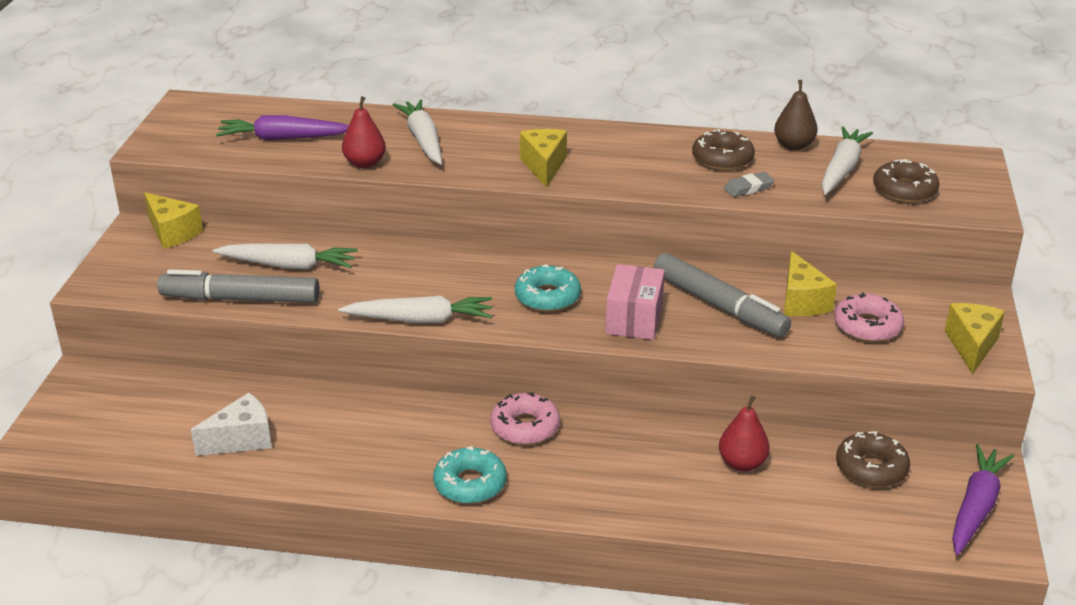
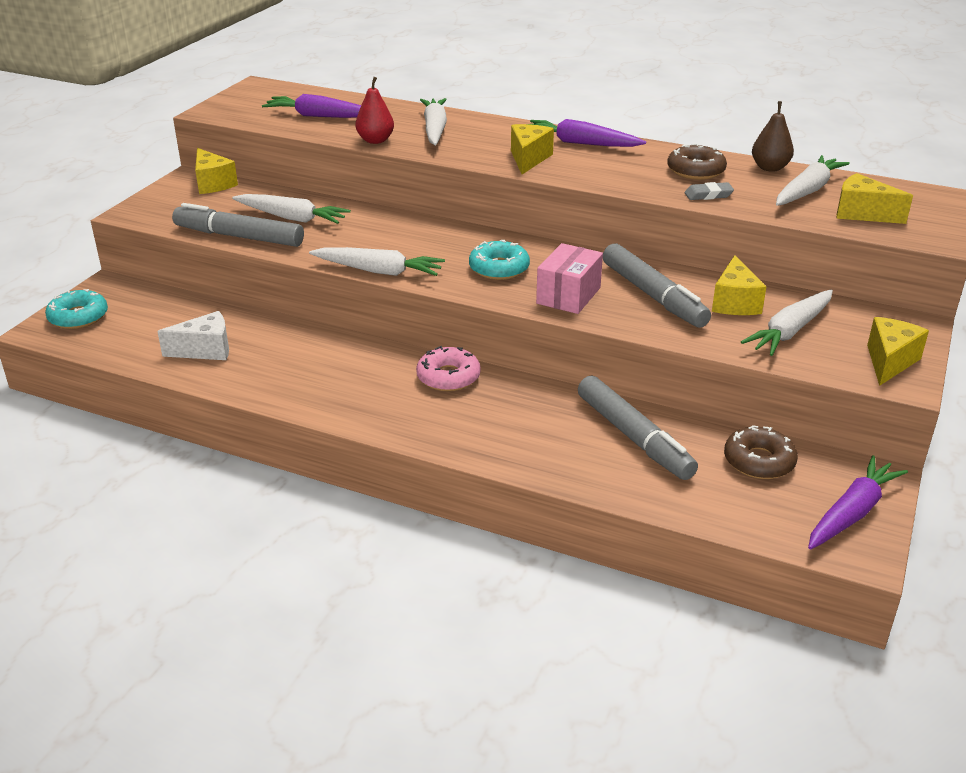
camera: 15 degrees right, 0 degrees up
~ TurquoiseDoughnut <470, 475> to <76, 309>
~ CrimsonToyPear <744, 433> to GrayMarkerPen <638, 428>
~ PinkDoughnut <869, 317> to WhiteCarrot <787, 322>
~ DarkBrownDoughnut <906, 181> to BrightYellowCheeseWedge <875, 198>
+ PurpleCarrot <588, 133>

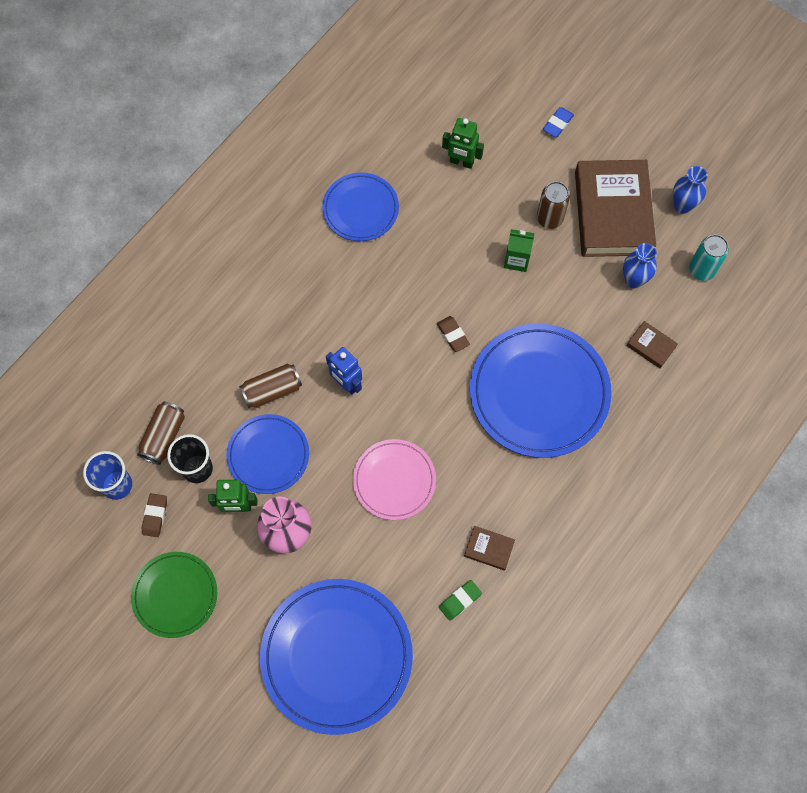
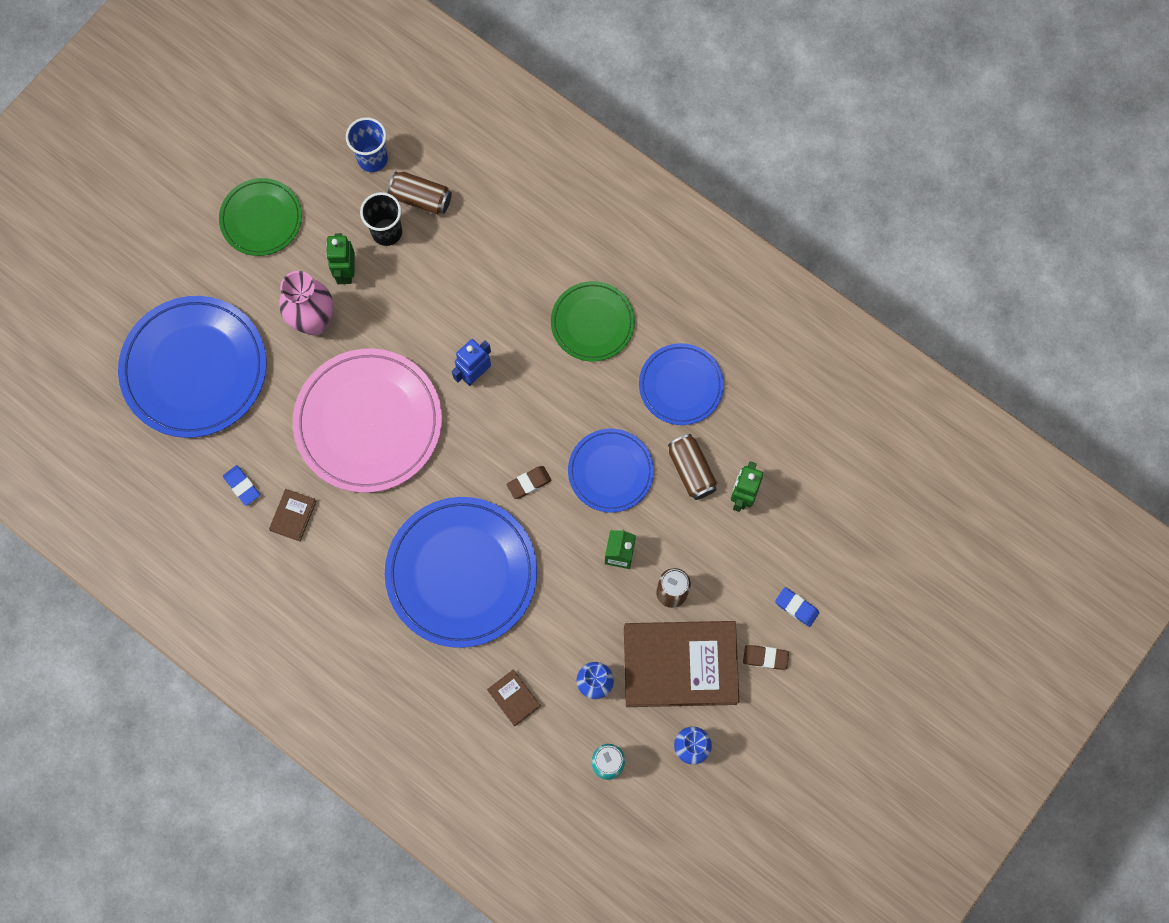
camera: 90 degrees right, 5 degrees up
~ DarkBrownGumEraser <154, 515> to <766, 657>
~ BlueFlatDish <267, 454> to <611, 471>
~ DarkBrownTin <270, 386> to <692, 467>
~ PinkFlatDish <394, 479> = <367, 420> x1.74
~ LeafGreenGumEraser <460, 600> to BlueGumEraser <241, 485>
~ DarkBrownHardback <652, 344> = <514, 697> 75 degrees counterclockwise
+ LeafGreenFlatDish <593, 321>

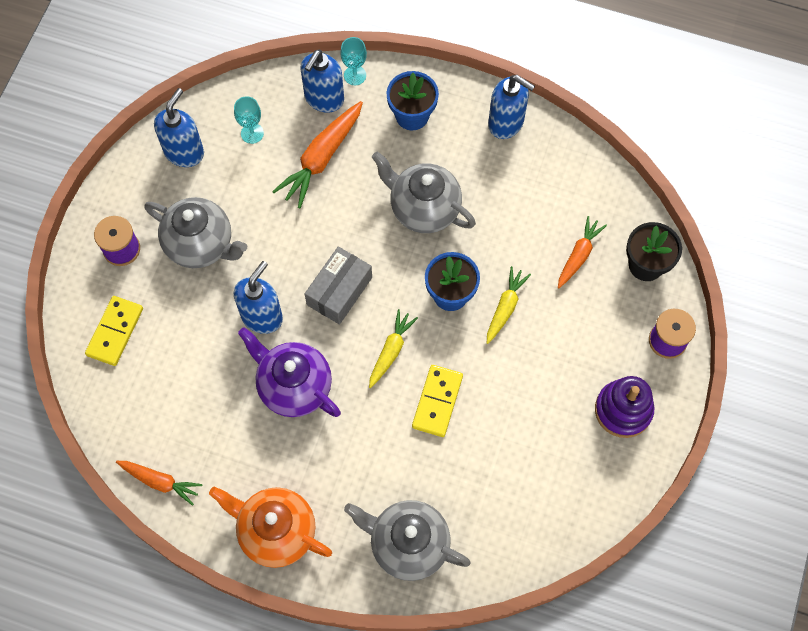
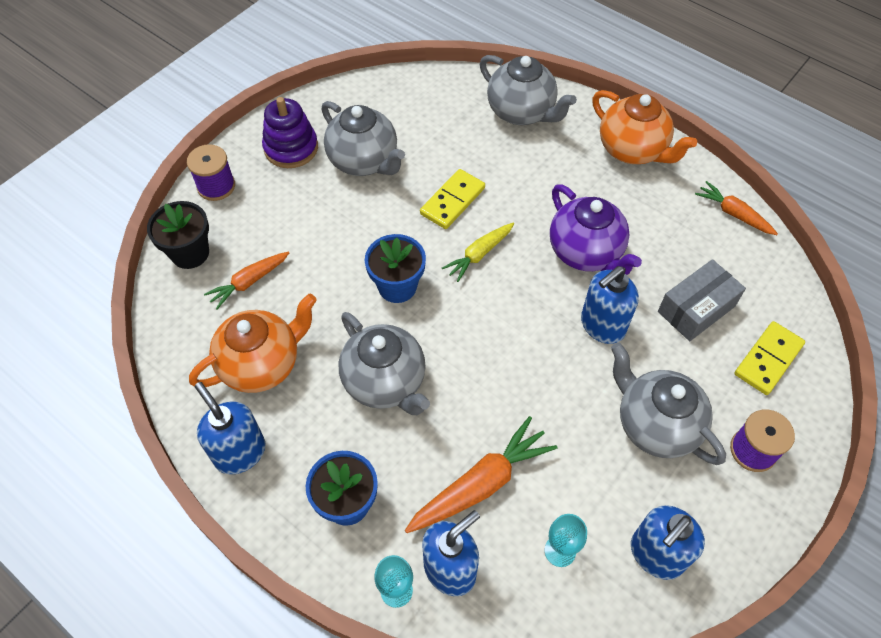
camera: 160 degrees left, 10 degrees down
~ GrayPackage <338, 285> to <702, 300>
- BrightYellowCarrot <509, 305>
+ OrangeTeapot <253, 343>
+ GrayTeapot <363, 138>

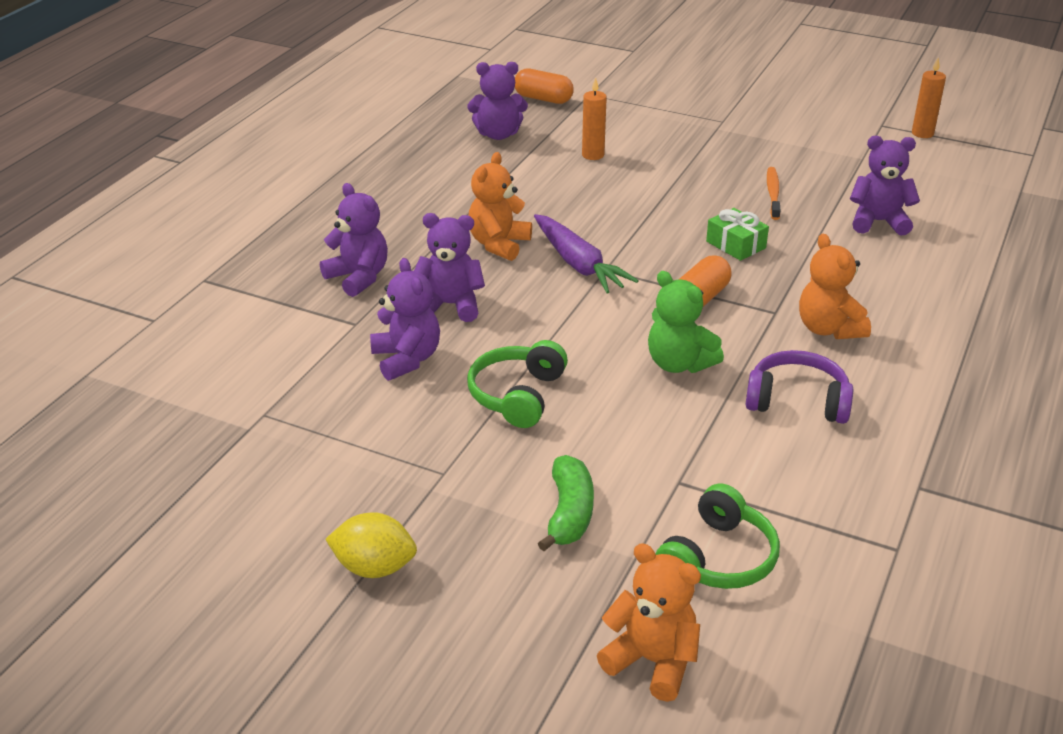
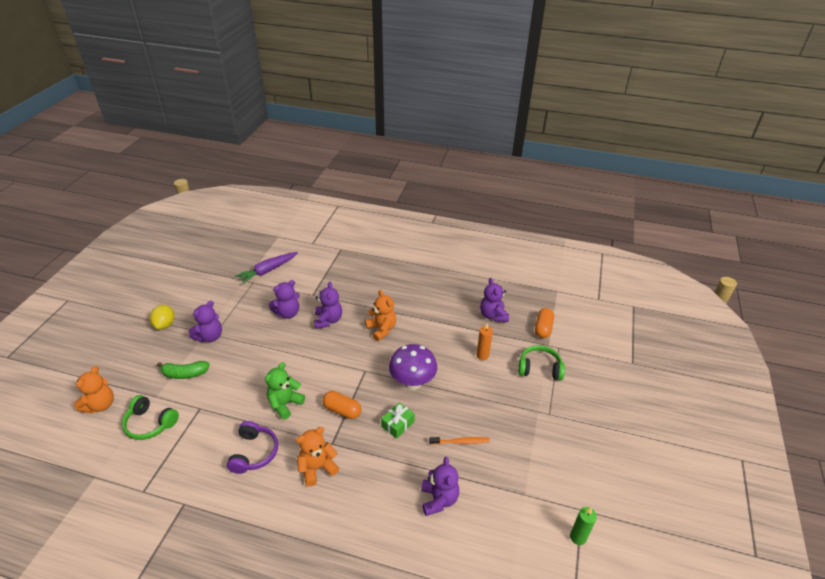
camera: 80 degrees right, 5 degrees up
~ PurpleTeddy <354, 240> to <205, 322>
~ LeafGreenOverEarHeadphones <517, 384> to <541, 362>
~ OrangeTeddy <500, 206> = <380, 315> 45 degrees clockwise
~ PurpleCarrot <586, 253> to <266, 268>
~ OrangeCandle <929, 98> to LeafGreenCandle <583, 526>
+ PurpleToadstool <413, 367>

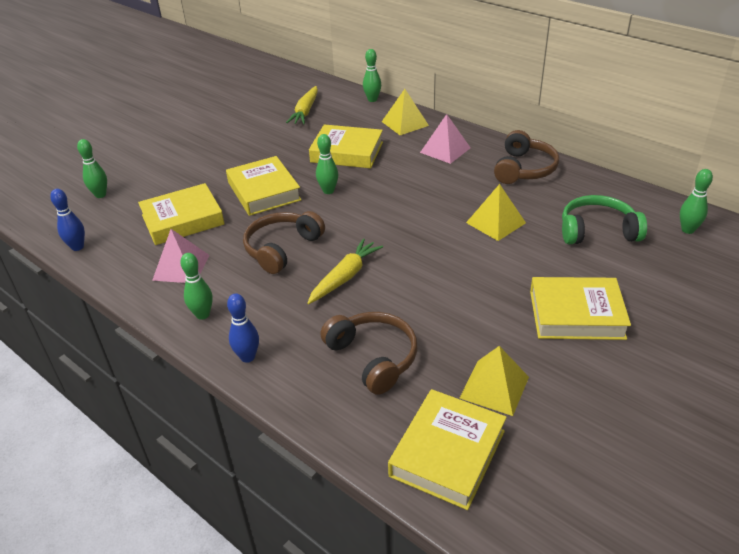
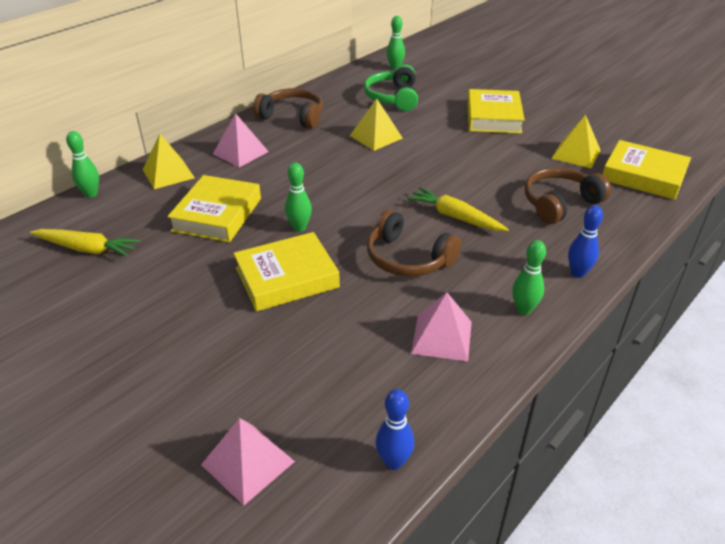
camera: 90 degrees left, 0 degrees up
~ LeafGreenSkittle <92, 168> to PinkPyramid <248, 462>
- BrightYellowHardback <181, 214>

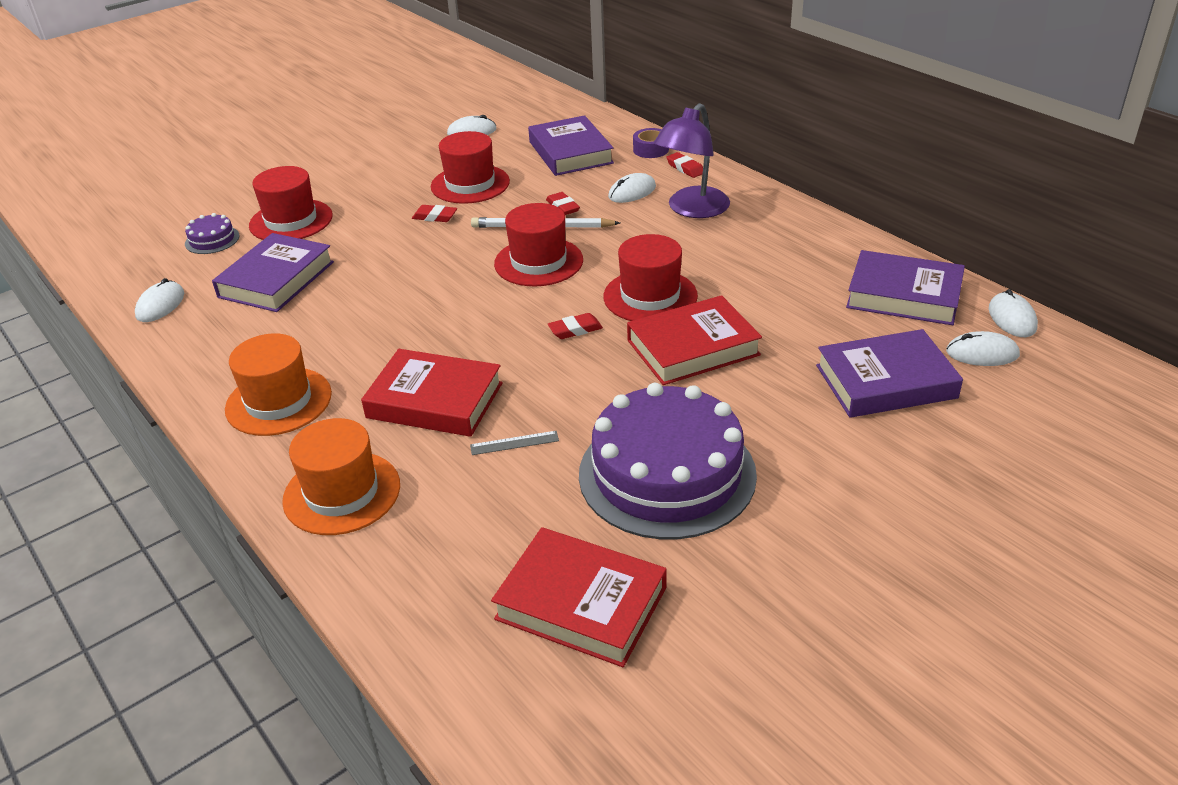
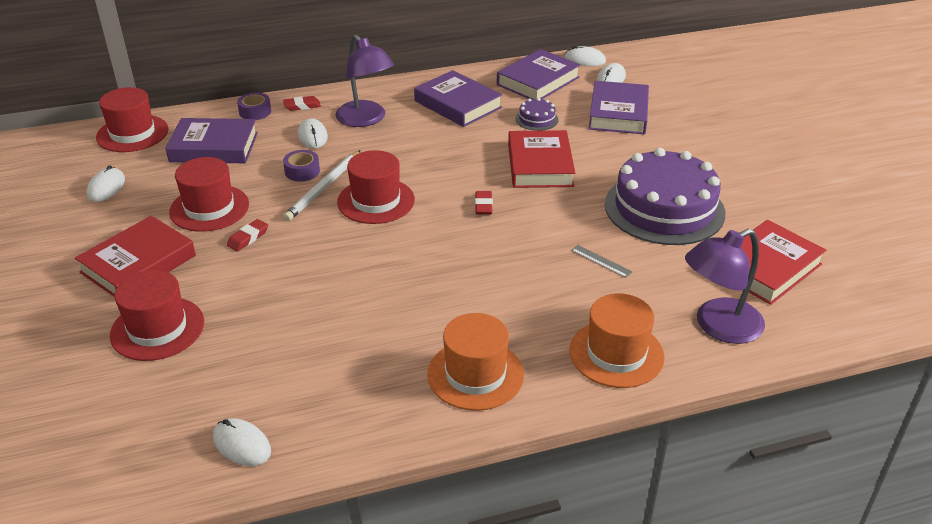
camera: 70 degrees left, 0 degrees up
~ PurpleLayerCake <212, 233> to <536, 114>
~ PurpleHardback <273, 272> to <458, 98>
~ CrimsonHardback <432, 393> to <135, 256>
~ GrayStraightedge <514, 443> = <601, 261> 60 degrees counterclockwise
~ CrimsonGumEraser <563, 203> to PurpleTape <301, 166>
~ CrimsonTallHat <650, 277> to <132, 119>
+ PurpleLamp <725, 286>

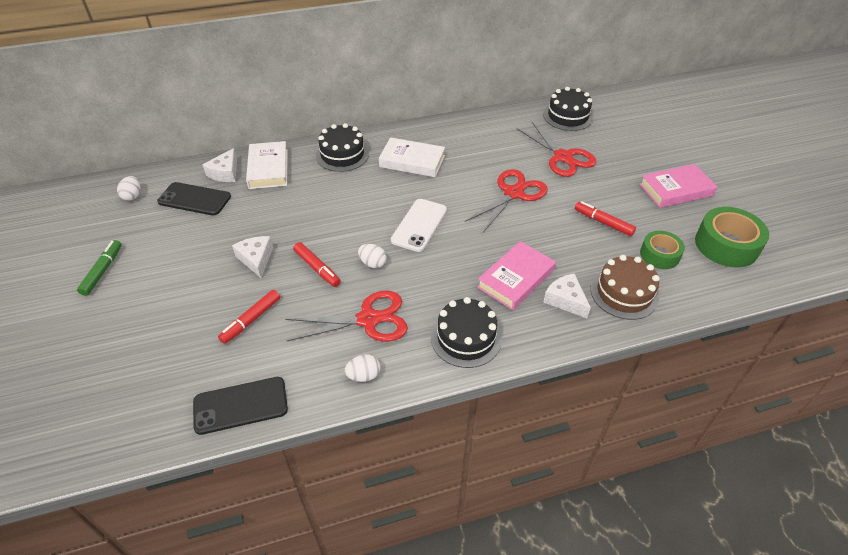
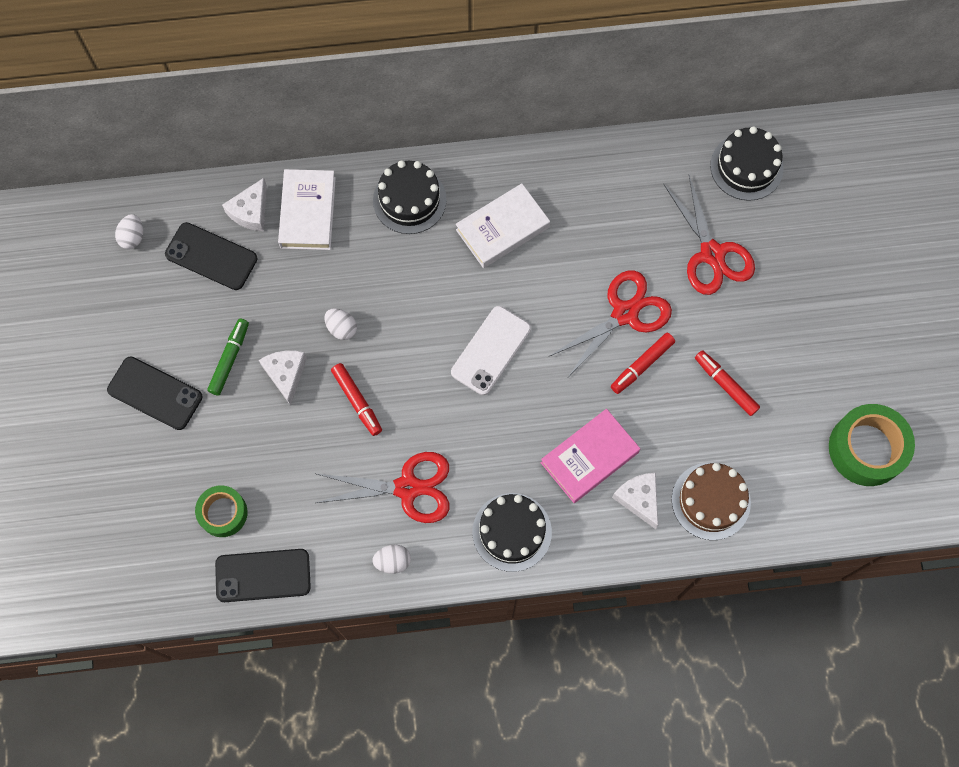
camera: 10 degrees right, 25 degrees up
~ LeafGreenMarkerPen <99, 268> to <228, 357>
~ CrimsonMarkerPen <249, 317> to <643, 363>
~ WhiteEgg <372, 256> to <340, 324>
~ WhiteHardback <412, 157> = <503, 225> 60 degrees counterclockwise
- PinkHardback <678, 186>
~ LeafGreenTape <662, 250> to <221, 511>
+ JetBlackPhone <154, 393>

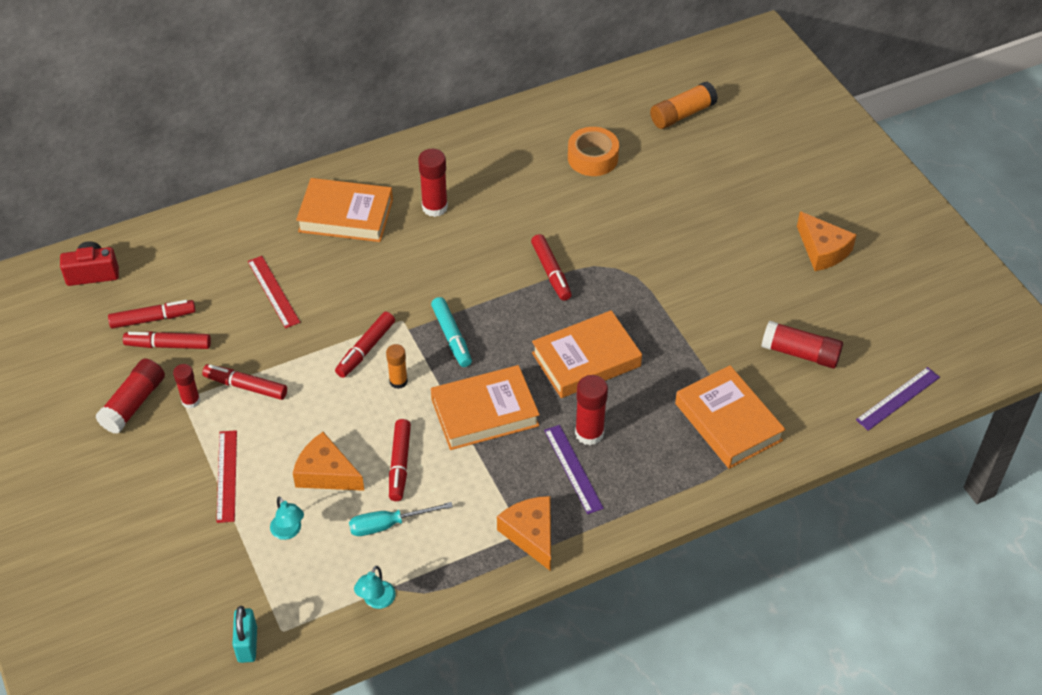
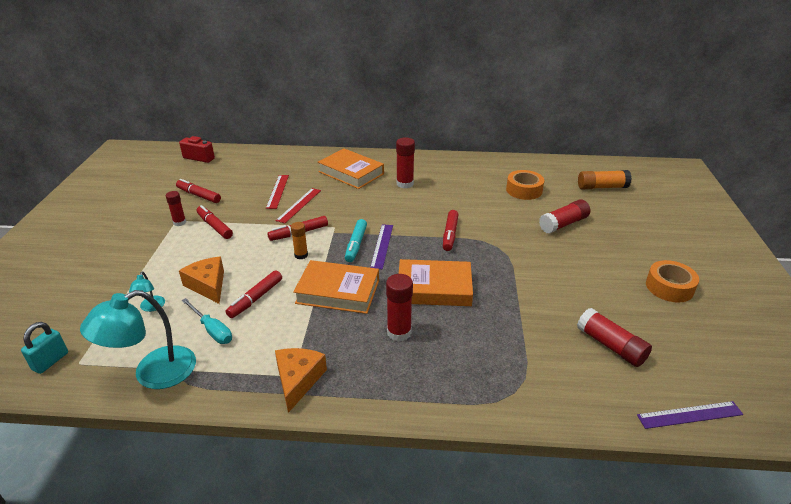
camera: 30 degrees right, 15 degrees down
~ CrimsonGlue <130, 396> to <564, 216>
- CrimsonMarkerPen <152, 314>
~ CrimsonStraightedge <226, 476> to <298, 205>
~ TurquoiseScrewdriver <401, 519> = <207, 321> 150 degrees counterclockwise
~ TurquoiseLamp <375, 587> = <138, 339> x2.14
~ PurpleStraightedge <574, 469> to <381, 246>
- OrangeHardback <730, 417>
~ OrangeCheeseWedge <827, 241> to OrangeTape <672, 281>

